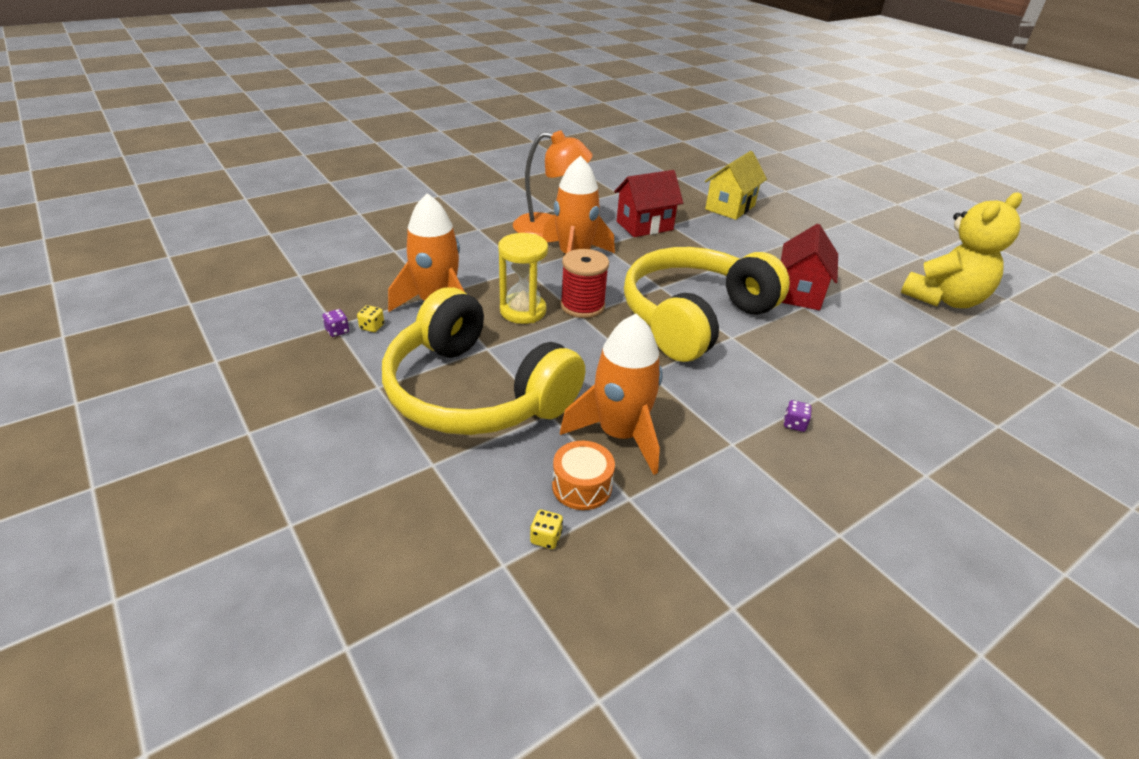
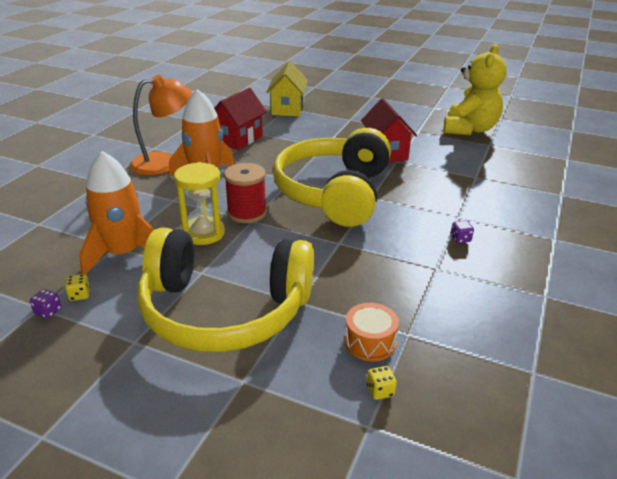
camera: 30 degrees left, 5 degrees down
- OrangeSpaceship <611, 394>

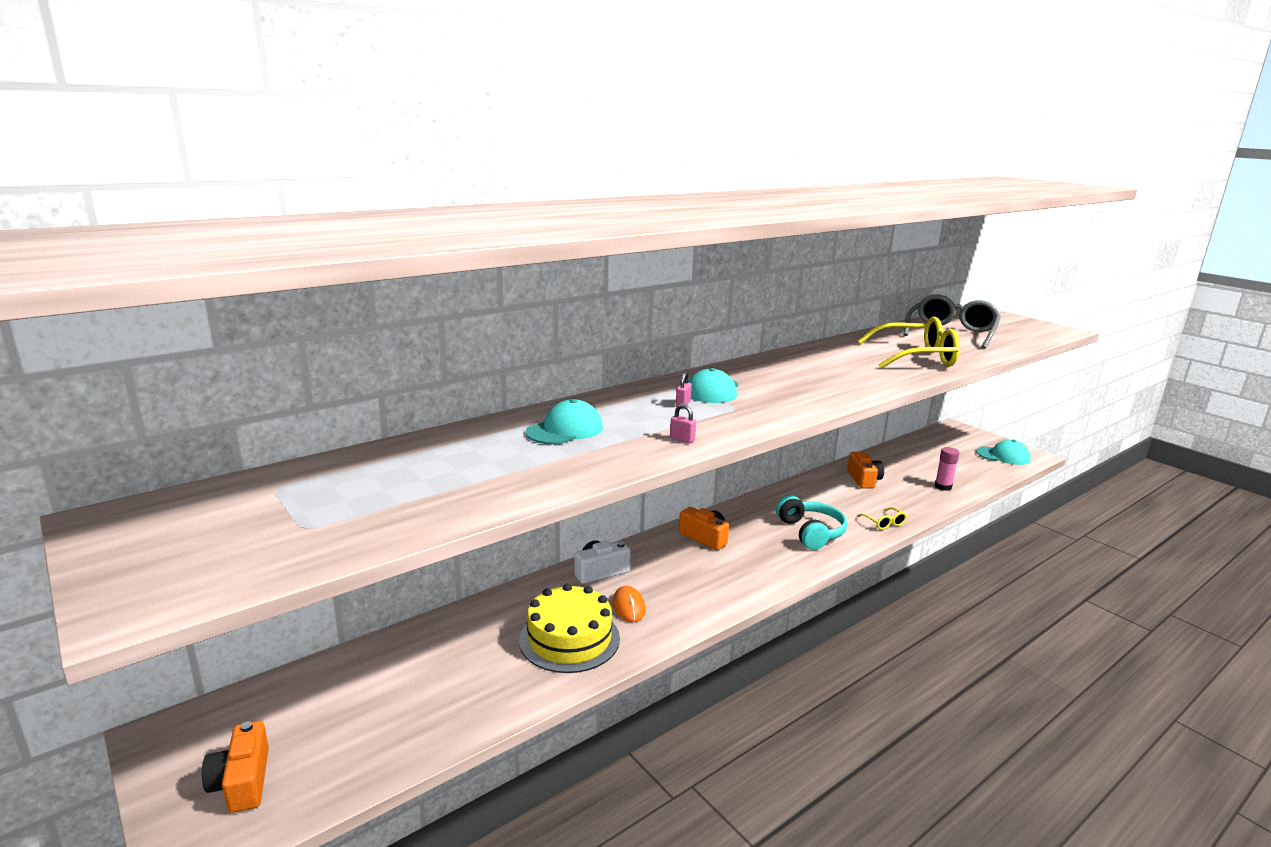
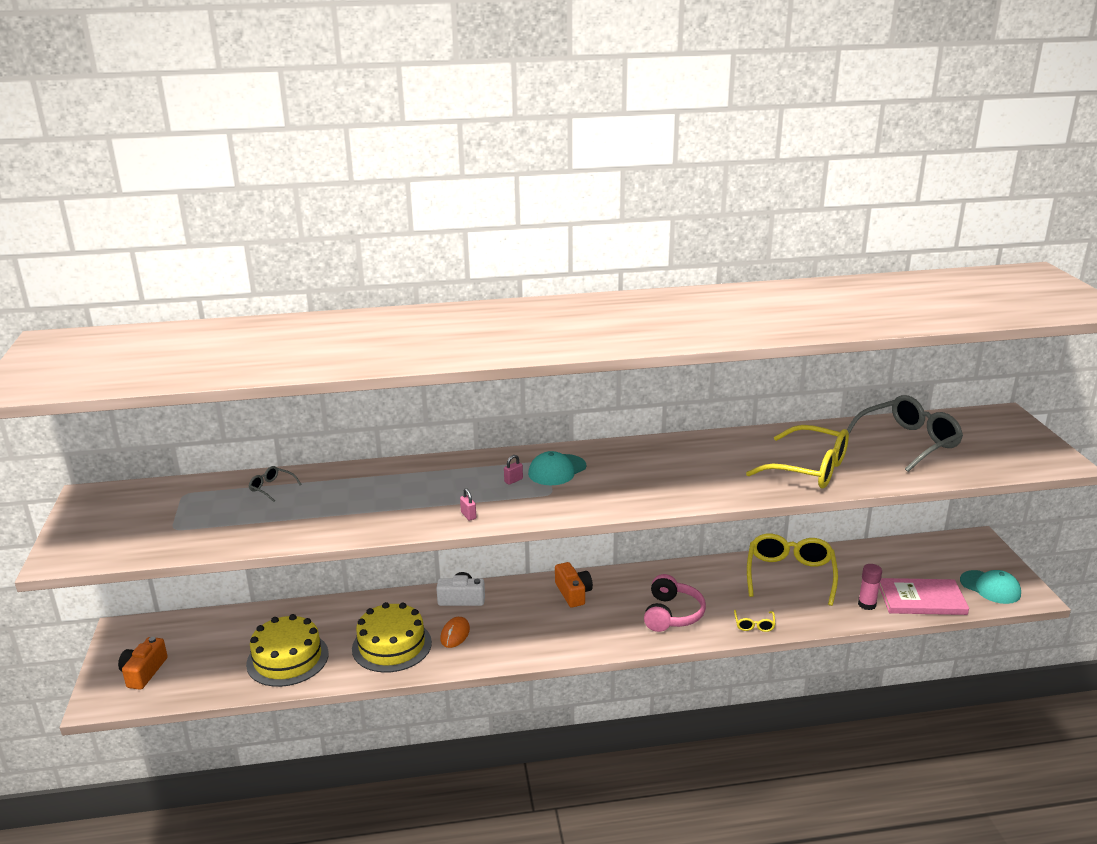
camera: 30 degrees right, 5 degrees up
- TurquoiseBaseballCap <564, 421>
~ TurquoiseOverEarHeadphones <811, 522> to PinkOverEarHeadphones <675, 603>
~ OrangeCamera <865, 470> to BrightYellowEyeglasses <792, 570>
+ BrightYellowLayerCake <287, 650>
+ GrayEyeglasses <275, 484>
+ PinkHardback <924, 596>

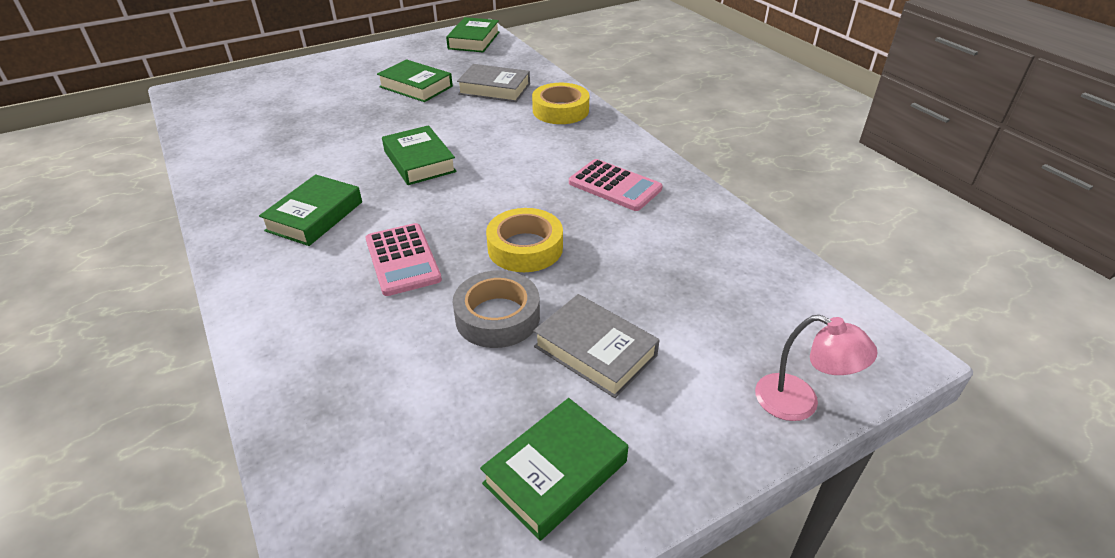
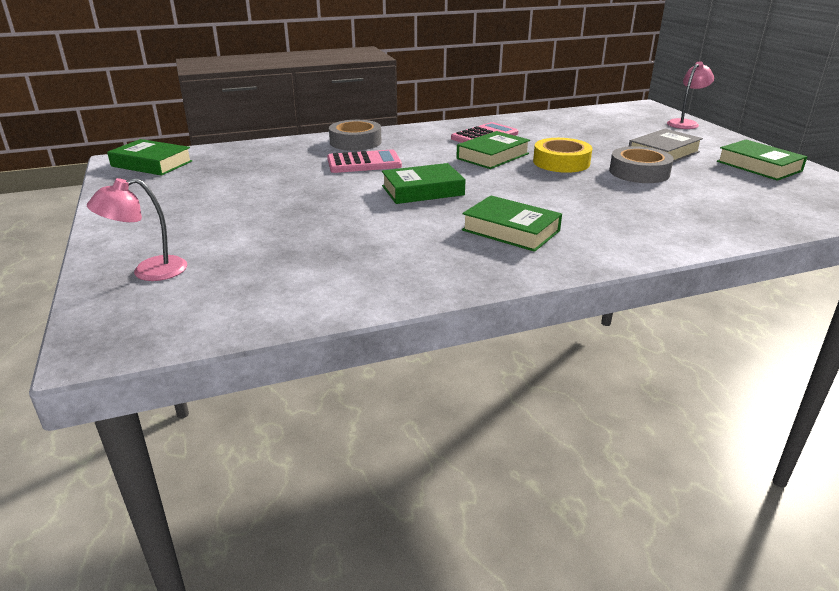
camera: 80 degrees left, 10 degrees down
~ PinkCalculator <403, 259> to <364, 161>
~ LeafGreenHardback <415, 80> to <493, 150>
- GrayHardback <493, 83>
~ BrightYellowTape <560, 103> to GrayTape <355, 135>
+ PinkLamp <137, 229>

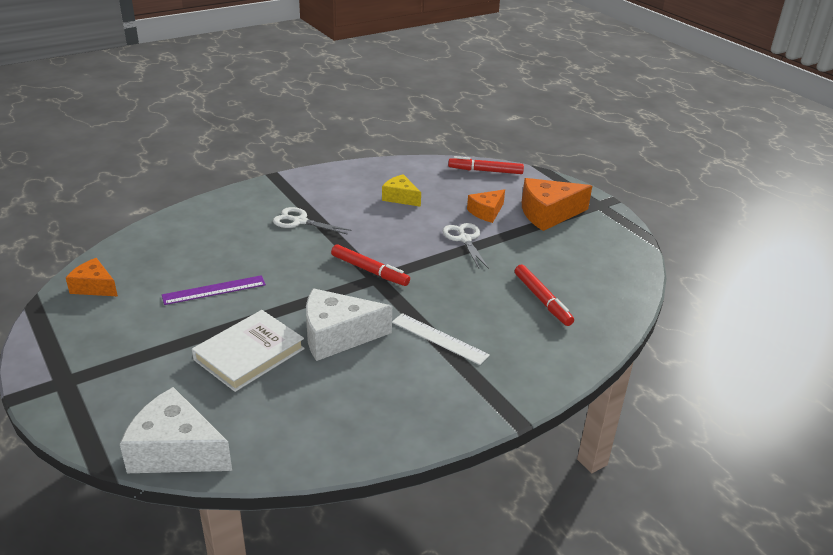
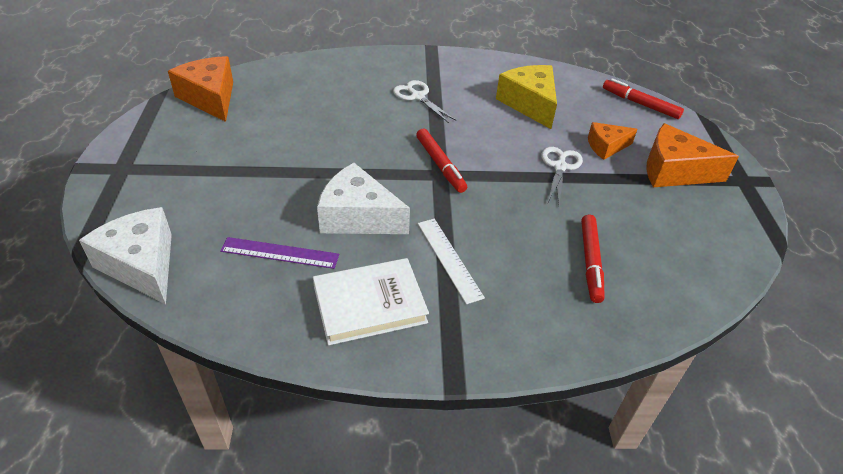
camera: 30 degrees right, 10 degrees up
~ OrangeCheeseWedge <92, 277> = <200, 89> x1.67
~ PurpleStraightedge <214, 290> to <279, 253>
~ WhiteHardback <248, 351> to <371, 301>
~ BrightYellowCheeseWedge <401, 190> = <526, 97> x1.67

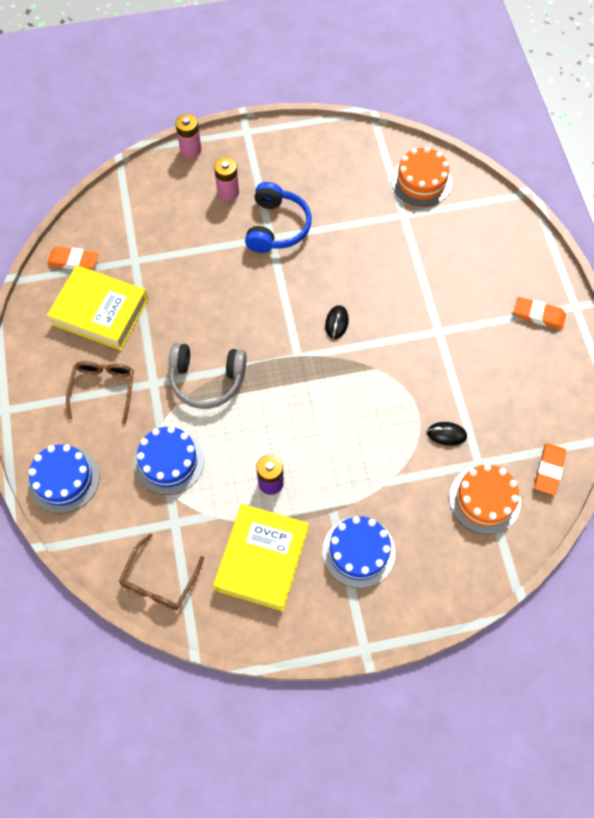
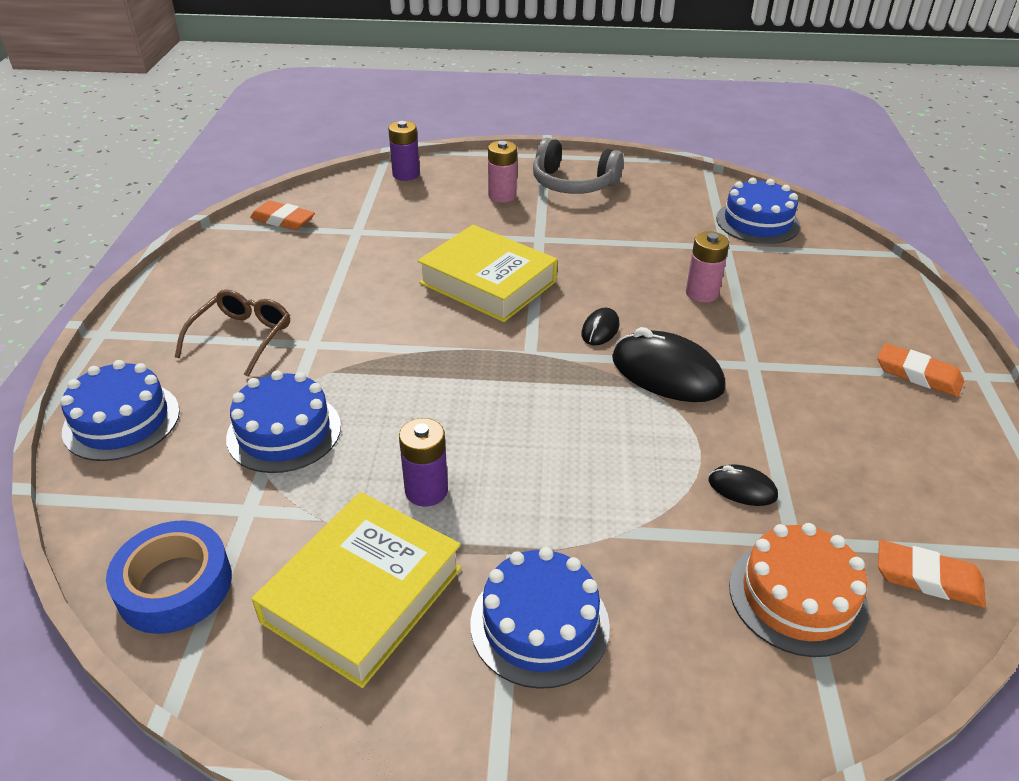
camera: 15 degrees right, 25 degrees down
~ BrightYellowHardback <97, 307> to <487, 273>
~ DarkBrownEyeglasses <161, 571> to BlueTape <169, 577>
~ GrayOverEarHeadphones <208, 376> to <578, 166>
~ PinkPowerCell <188, 136> to <707, 267>
- BlueOverEarHeadphones <278, 217>
~ OrangeLayerCake <421, 176> to BlueLayerCake <758, 211>
~ OrangeGumEraser <550, 469> = <932, 574> 75 degrees clockwise
+ PurplePowerCell <404, 151>
+ JetBlackPcMouse <669, 364>

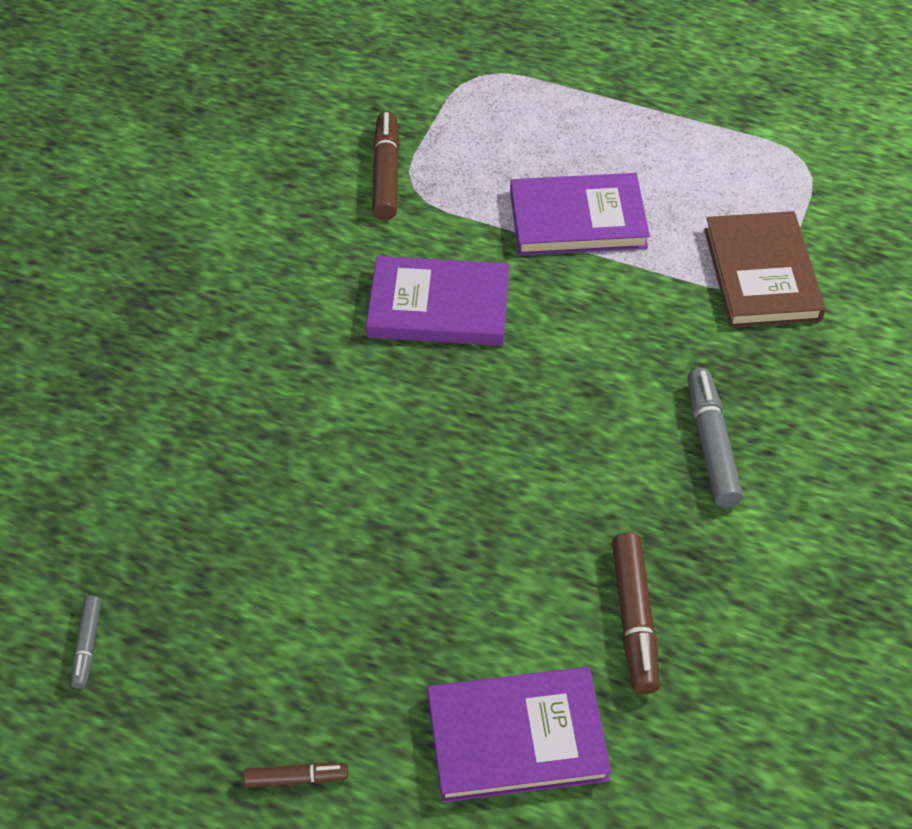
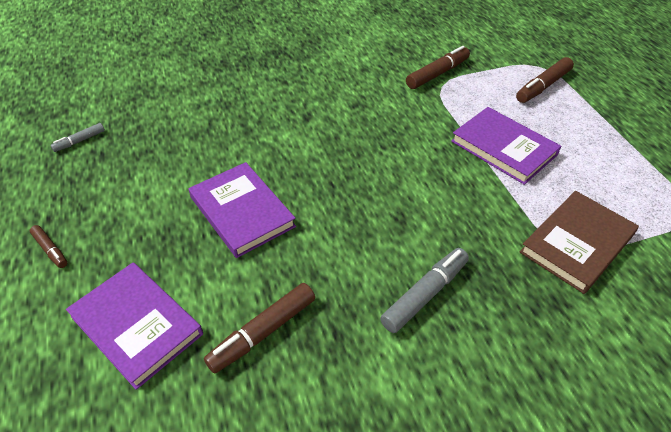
camera: 50 degrees right, 5 degrees down
~ PurpleHardback <437, 301> to <242, 210>
+ DarkBrownMarkerPen <545, 80>

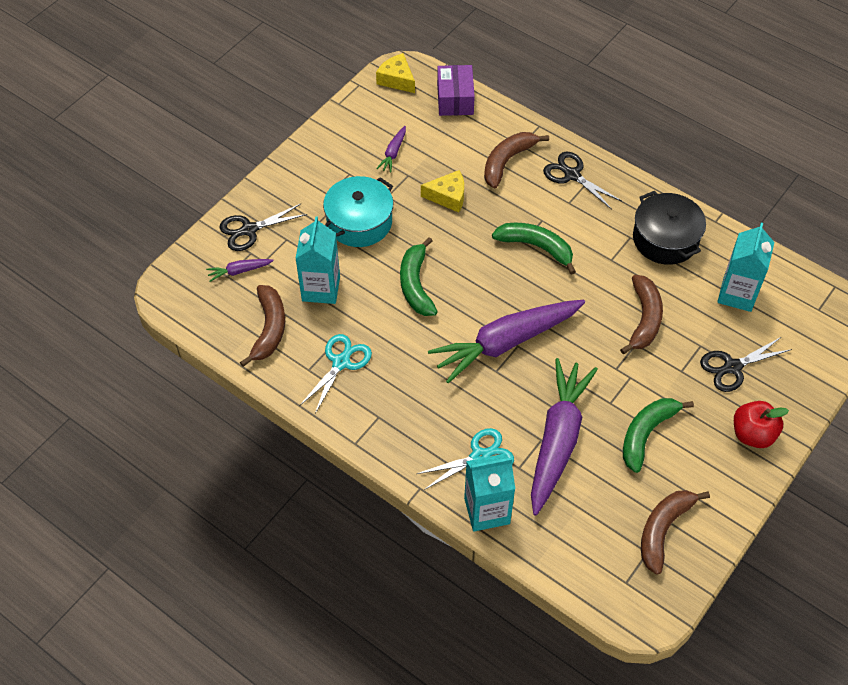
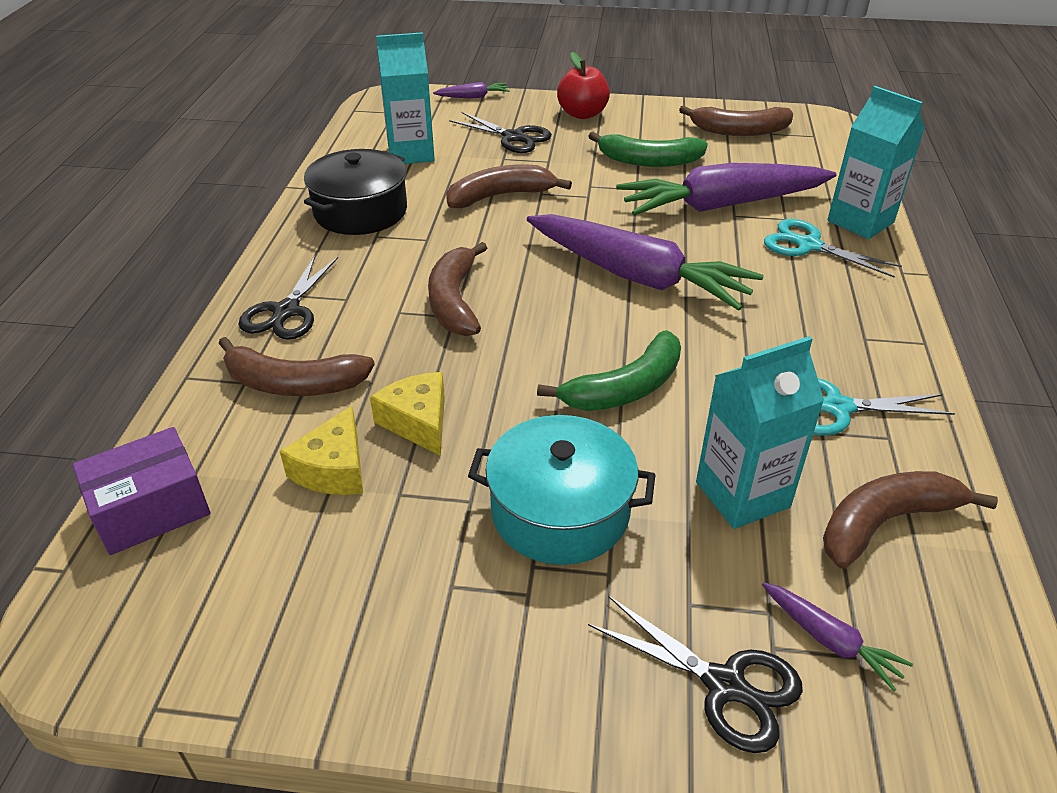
camera: 120 degrees left, 15 degrees down
~ BrightYellowCheeseWedge <395, 73> to <321, 450>
~ PurpleCarrot <391, 149> to <471, 90>
~ LeafGreenBananaFruit <534, 249> to DarkBrownBananaFruit <457, 289>

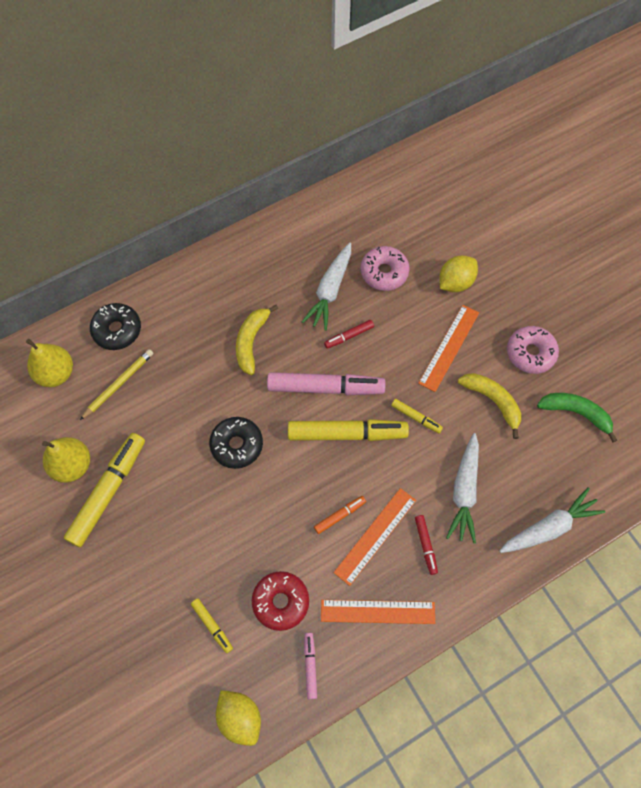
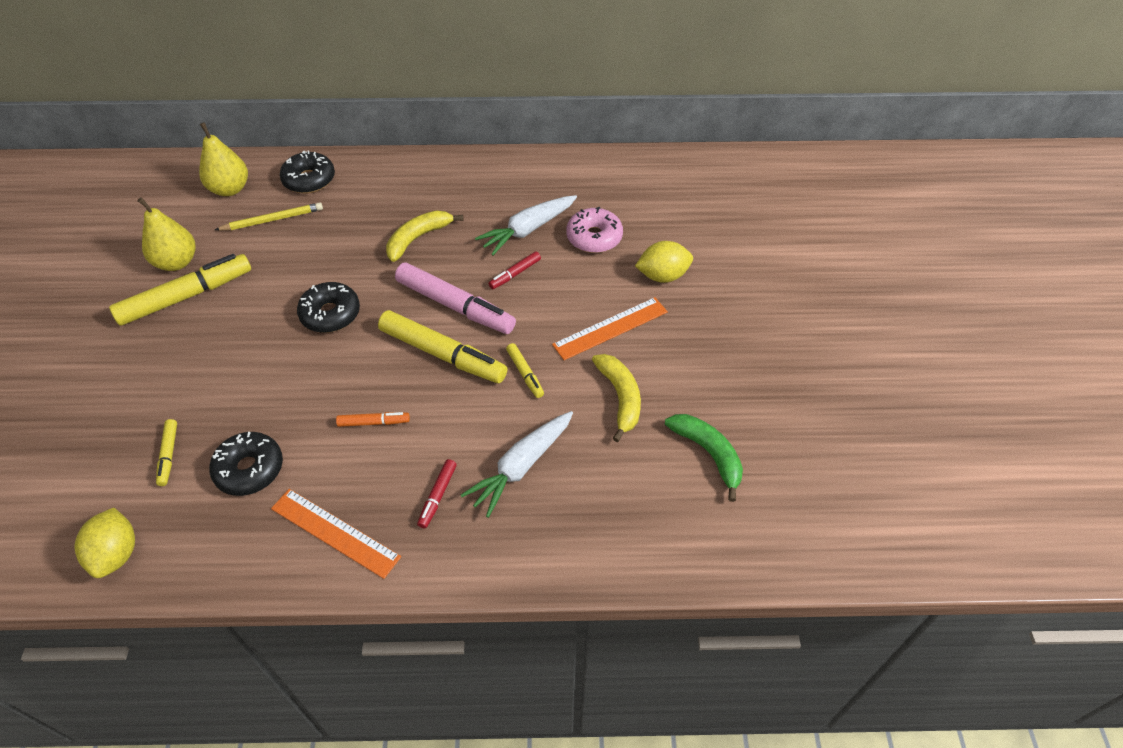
camera: 30 degrees right, 15 degrees down
~ CrimsonDoughnut <280, 601> to JetBlackDoughnut <246, 464>
- PinkMarkerPen <310, 666>
~ CrimsonMarkerPen <349, 334> = <515, 270> 45 degrees counterclockwise
- OrangeStraightedge <374, 537>
- WhiteCarrot <552, 520>
- PinkDoughnut <533, 350>

